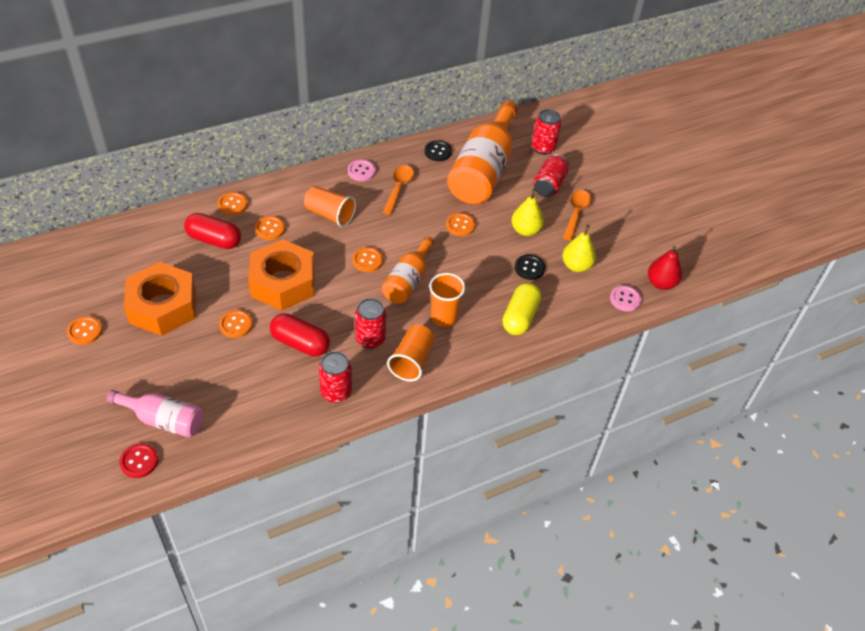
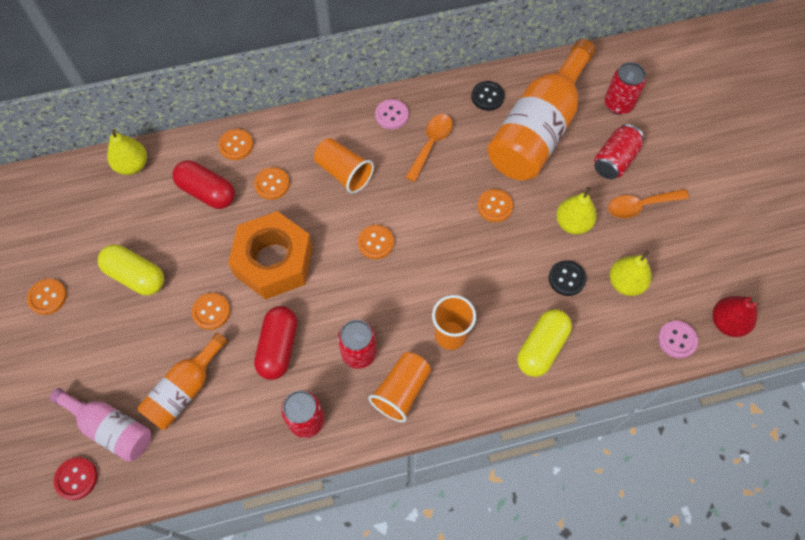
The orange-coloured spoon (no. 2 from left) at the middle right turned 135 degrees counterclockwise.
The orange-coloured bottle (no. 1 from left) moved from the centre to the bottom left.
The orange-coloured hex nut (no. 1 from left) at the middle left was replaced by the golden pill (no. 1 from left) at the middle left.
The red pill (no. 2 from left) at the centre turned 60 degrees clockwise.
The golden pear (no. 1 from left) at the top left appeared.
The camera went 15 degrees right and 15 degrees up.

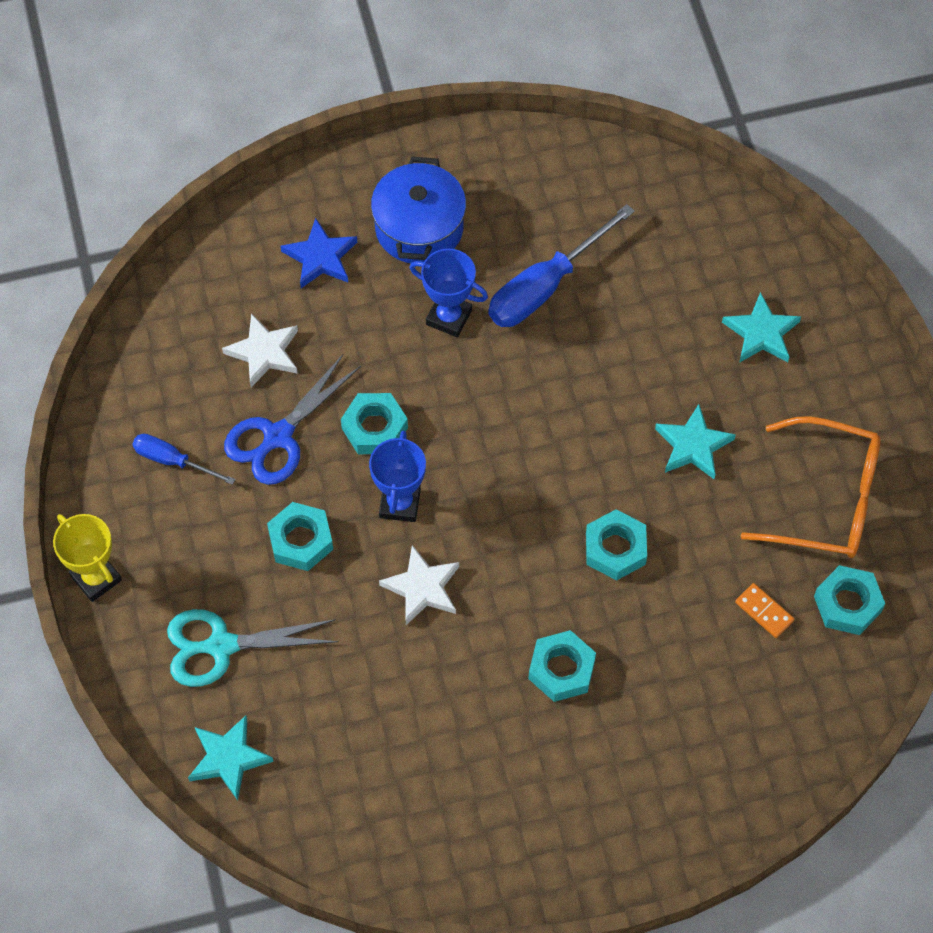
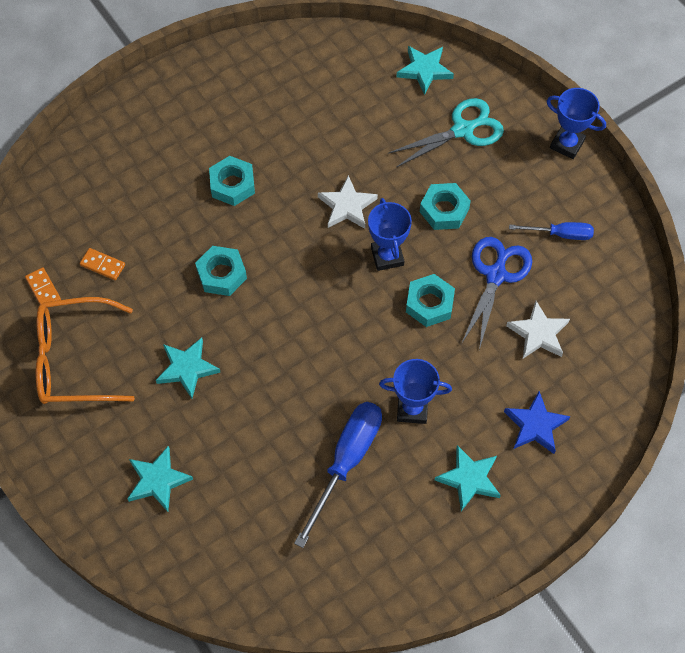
The royal blue pot at the top centre was replaced by the turquoise star (no. 4 from left) at the bottom right.
The golden prize cup at the middle left became the royal blue prize cup (no. 3 from left) at the top right.
The turquoise hex nut (no. 5 from left) at the middle right was replaced by the orange-coloured domino (no. 1 from left) at the middle left.
The camera went 160 degrees right and 0 degrees up.

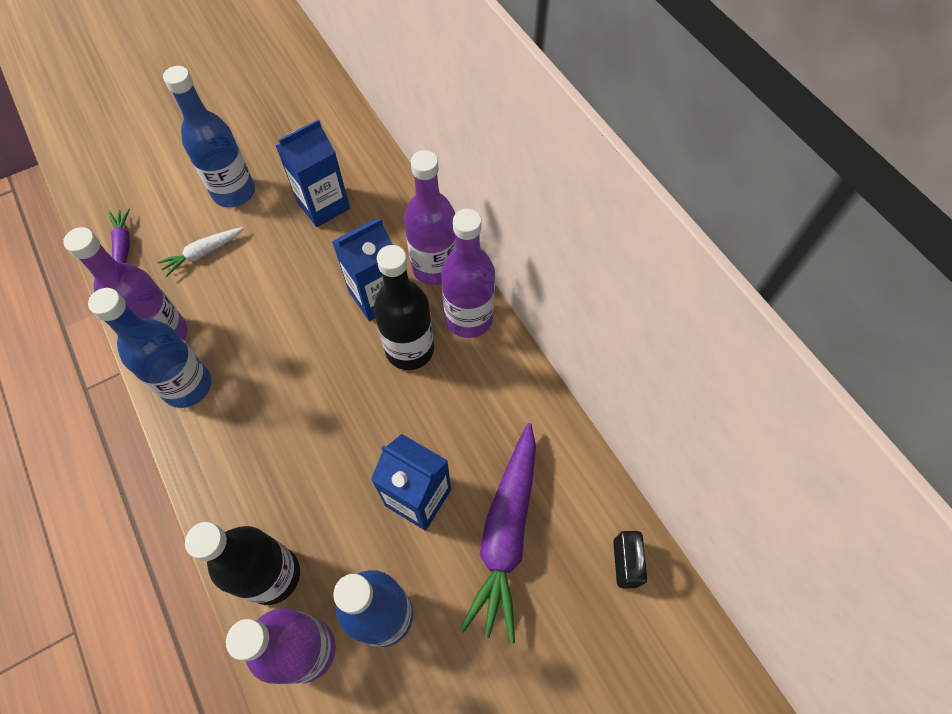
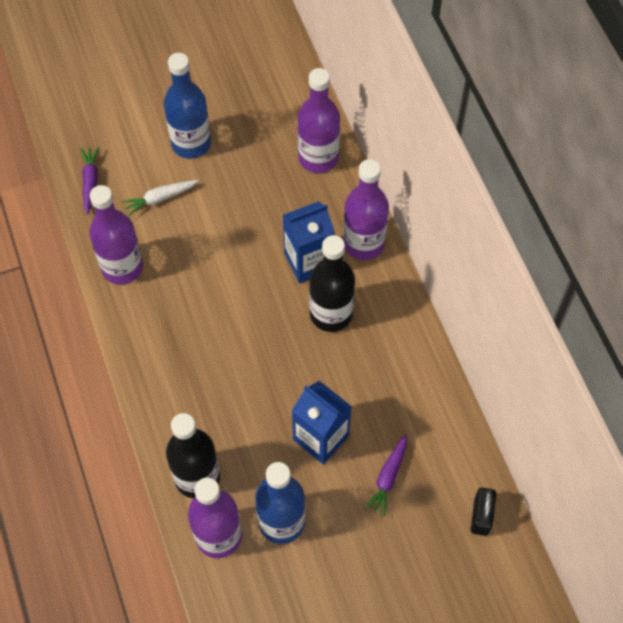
The royal blue carton (no. 1 from left) at the top left disappeared.
The purple bottle (no. 4 from left in the first image) moved from the centre to the top centre.
The royal blue bottle (no. 1 from left) at the middle left disappeared.
The purple carrot (no. 2 from left) at the bottom centre changed to 0.50 times the size.
The camera went 10 degrees right and 0 degrees up.

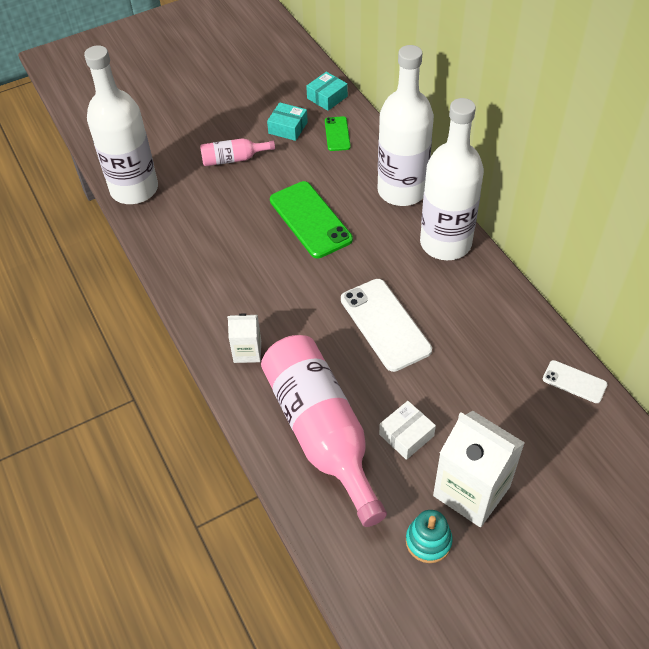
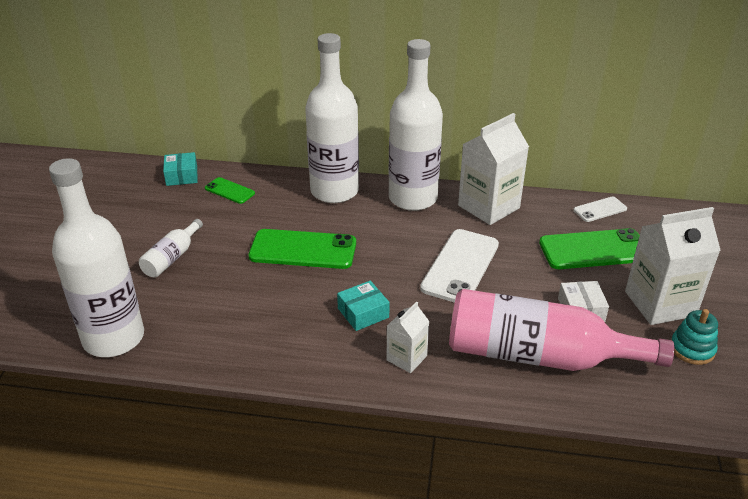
The turquoise box (no. 1 from left in the first image) moved from the top centre to the centre.
The rose-pink bottle (no. 1 from left) at the top centre became the snow-white bottle (no. 2 from left) at the middle left.
The snow-white phone (no. 1 from left) at the centre turned 75 degrees counterclockwise.
The snow-white carton (no. 2 from left) at the centre appeared.
The green phone (no. 3 from left) at the middle right appeared.
The camera went 55 degrees left and 15 degrees down.

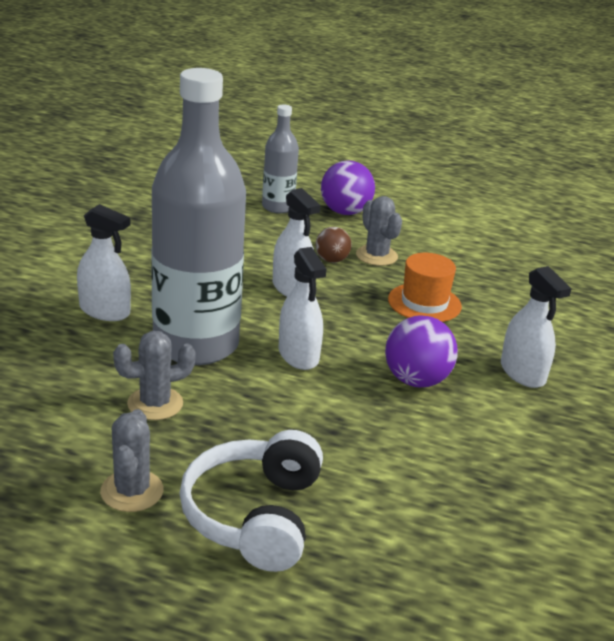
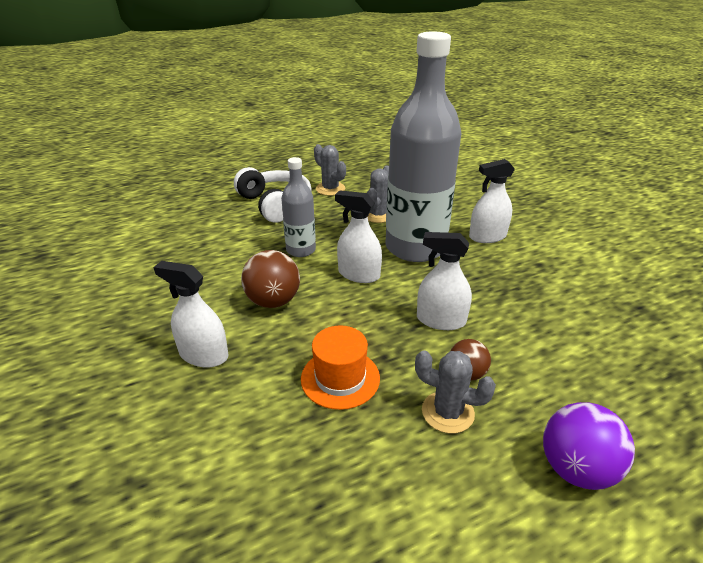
The grey bottle (no. 2 from left in the first image) moved from the top centre to the centre.
The purple ball (no. 2 from left) at the middle right became the dark brown ball (no. 1 from left) at the centre.
The camera went 140 degrees right and 5 degrees up.

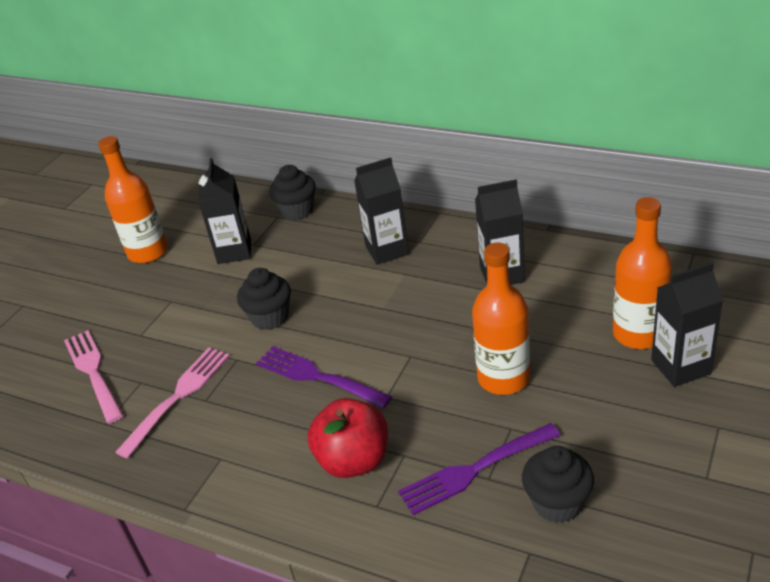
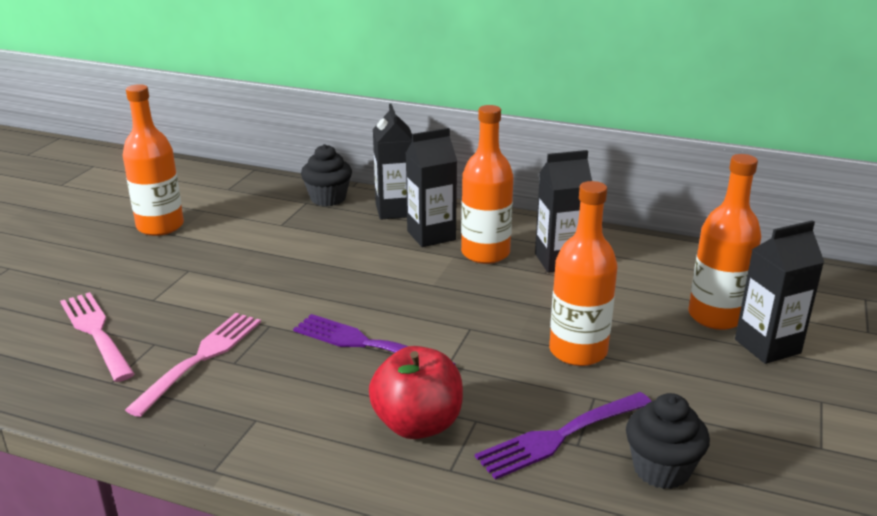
The black carton (no. 1 from left) moved from the middle left to the top centre.
The black fairy cake (no. 1 from left) at the centre disappeared.
The orange-coloured bottle (no. 2 from left) at the centre appeared.
The camera went 10 degrees left and 10 degrees down.

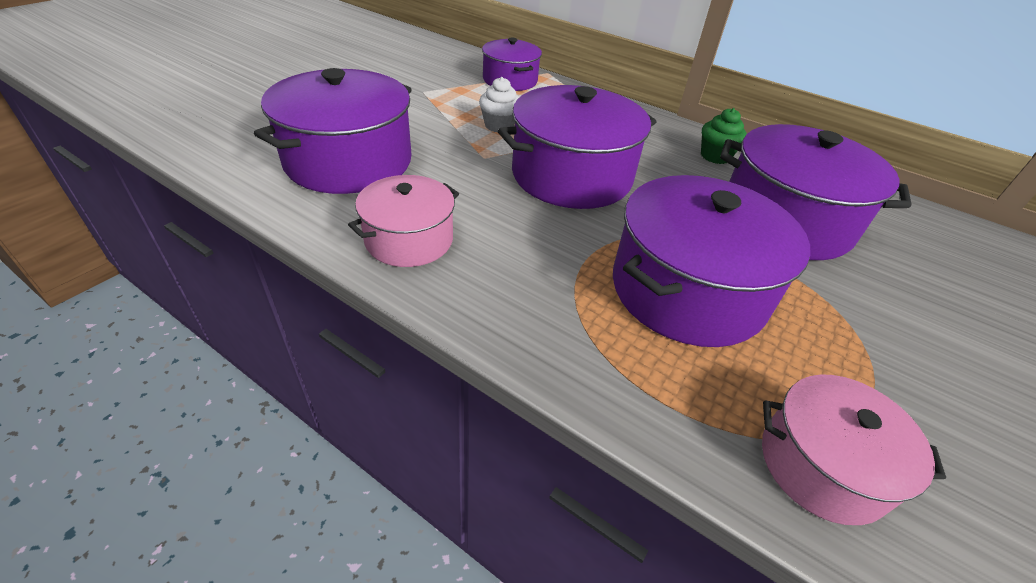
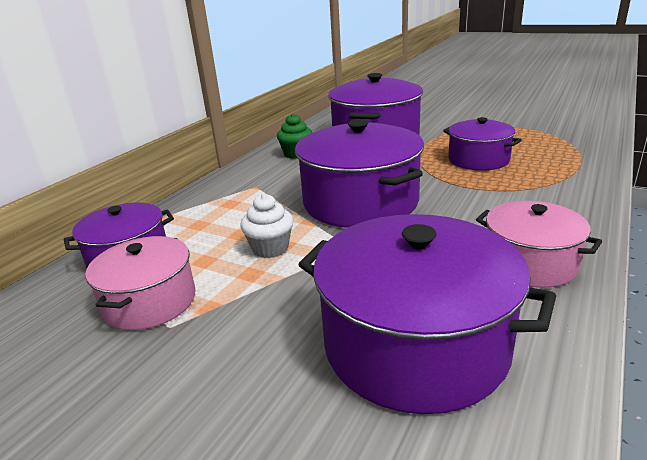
The purple pot (no. 4 from left in the first image) at the middle right changed to 0.59 times the size.
The rose-pink pot (no. 2 from left in the first image) moved from the bottom right to the middle left.
The camera went 90 degrees left and 15 degrees down.

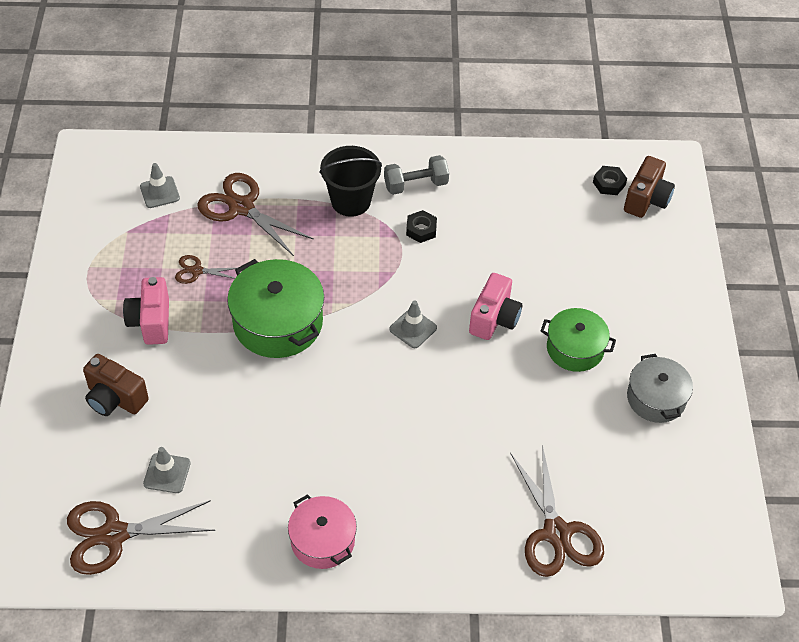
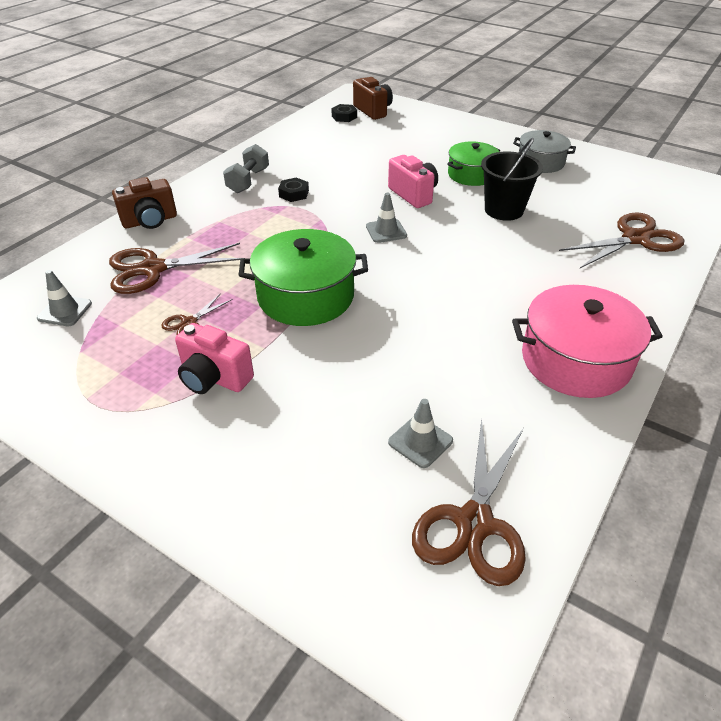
The black pail moved from the top centre to the top right.
The dark brown camera (no. 1 from left) moved from the middle left to the top left.
The dark brown shears (no. 4 from left) at the bottom right turned 45 degrees counterclockwise.
The rose-pink pot at the bottom centre changed to 1.56 times the size.
The camera went 55 degrees left and 10 degrees down.

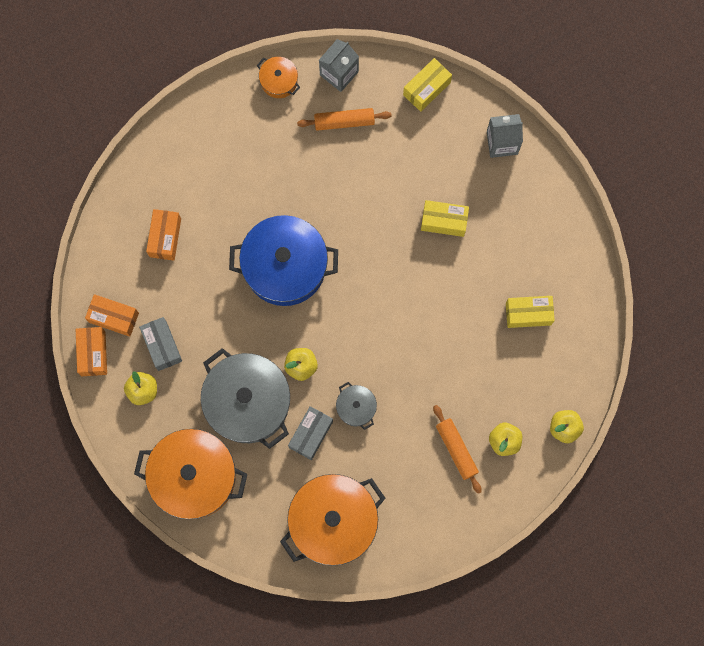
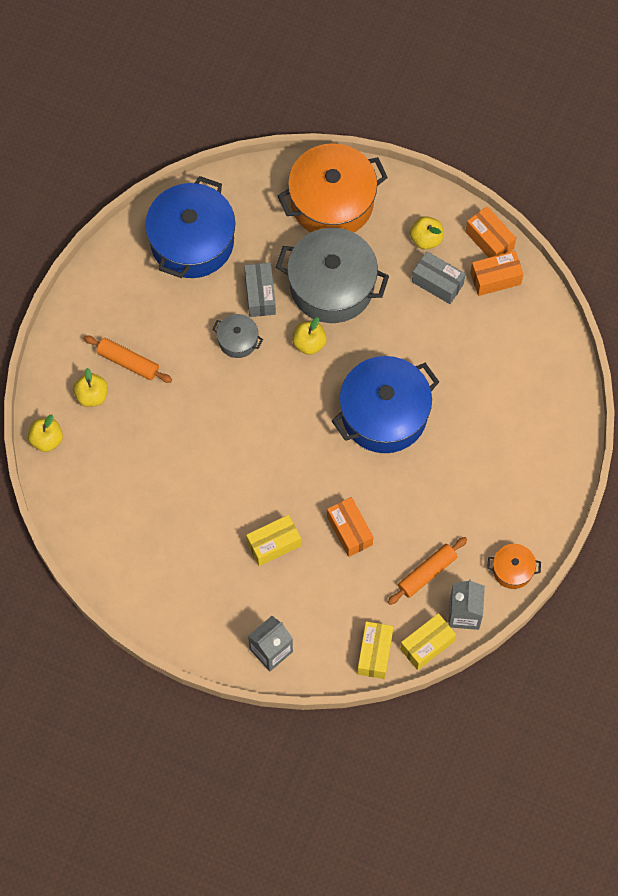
The orange-coloured box (no. 3 from left in the first image) moved from the middle left to the centre.
The golden box (no. 3 from left) moved from the middle right to the bottom right.
The orange-coloured pot (no. 3 from left) at the bottom centre became the royal blue pot (no. 1 from left) at the top left.
The camera went 145 degrees right and 10 degrees down.

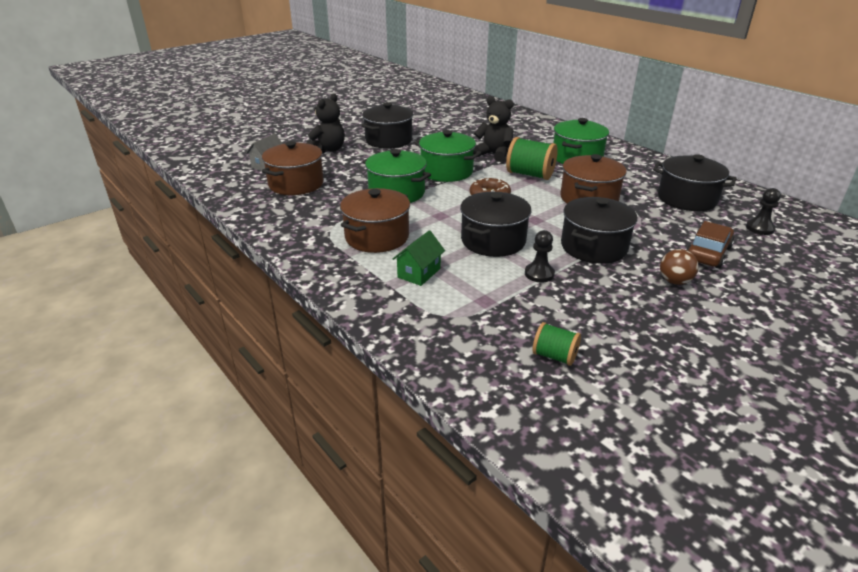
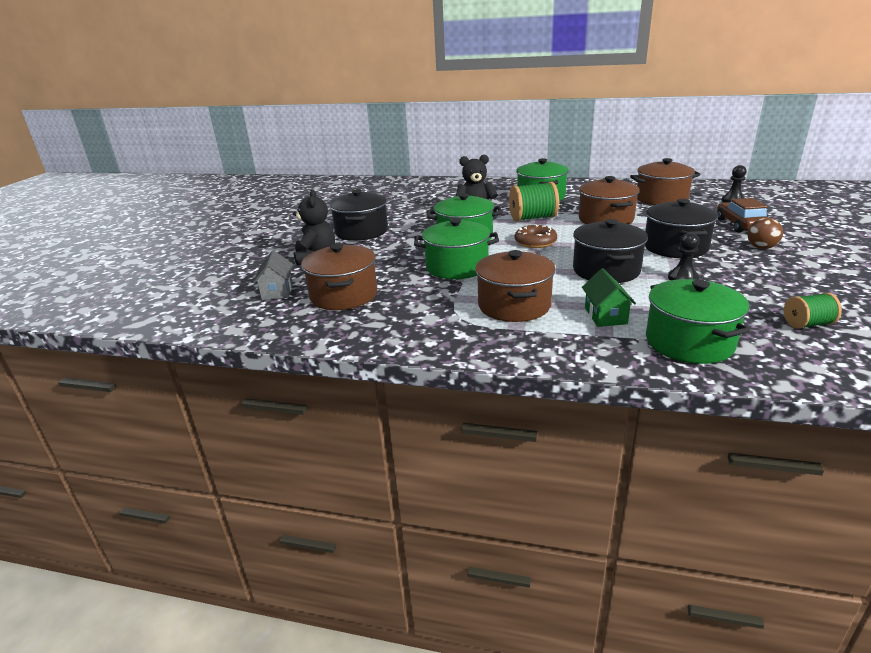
The black pot (no. 4 from left) at the top right became the dark brown pot (no. 4 from left) at the top right.
The green pot (no. 4 from left) at the middle right appeared.
The camera went 35 degrees left and 5 degrees down.

